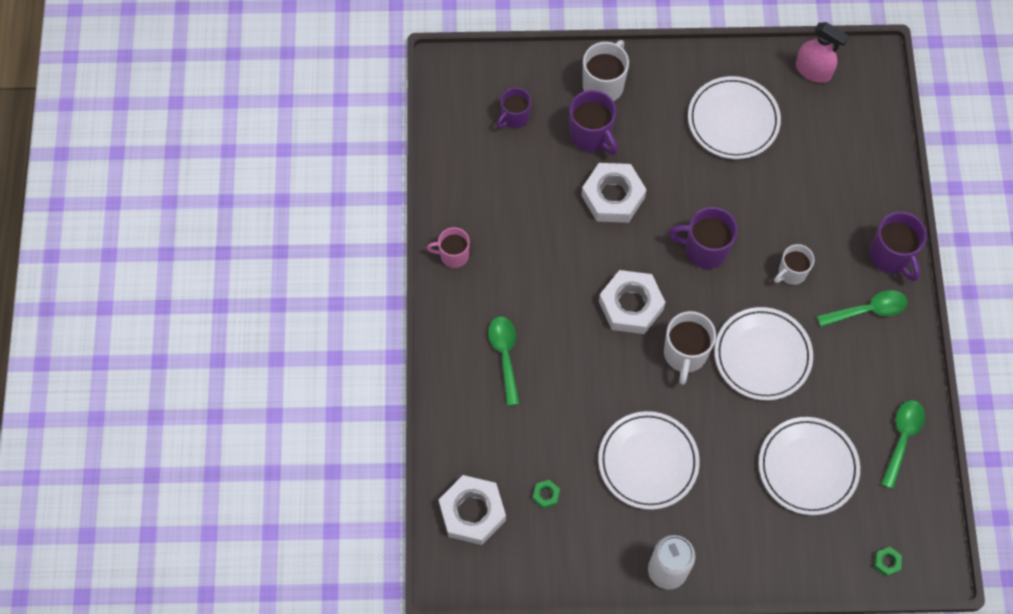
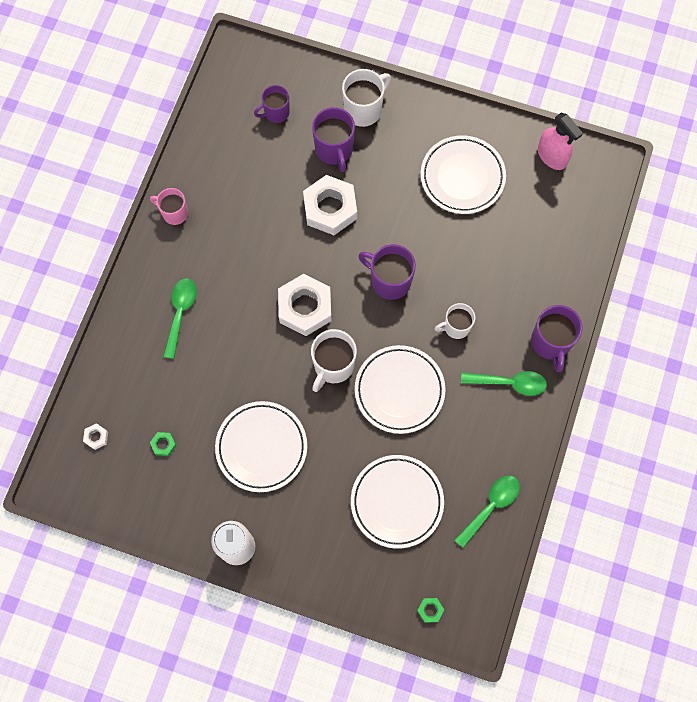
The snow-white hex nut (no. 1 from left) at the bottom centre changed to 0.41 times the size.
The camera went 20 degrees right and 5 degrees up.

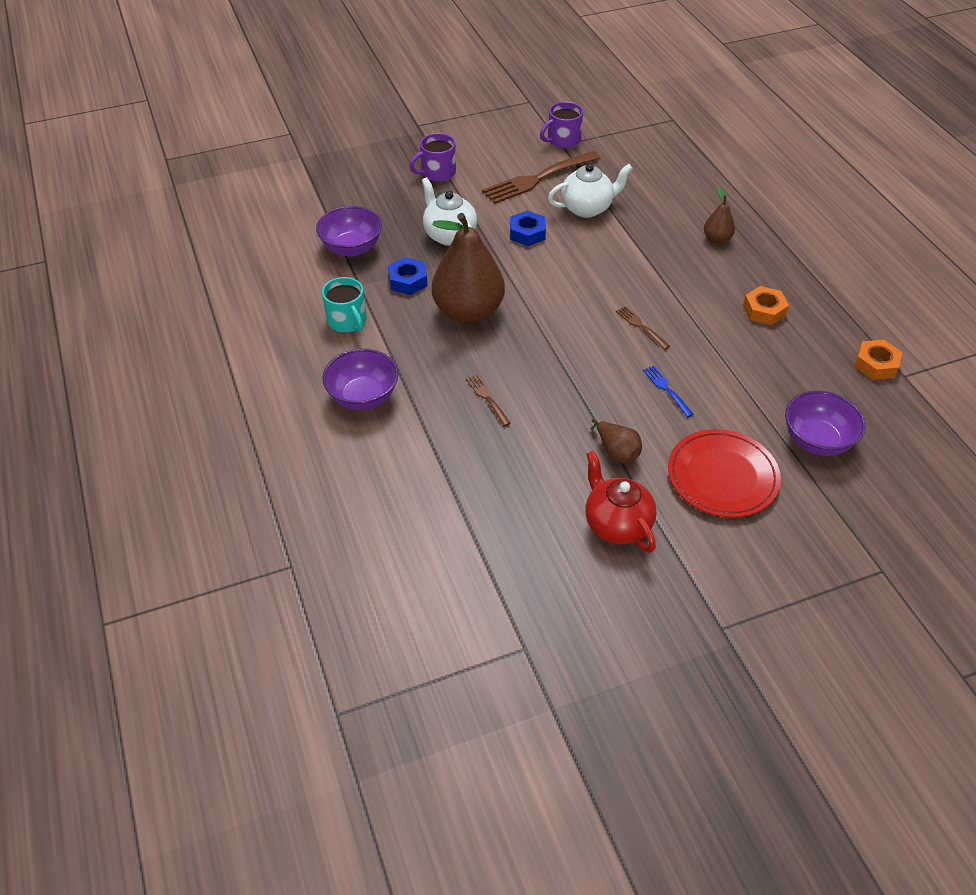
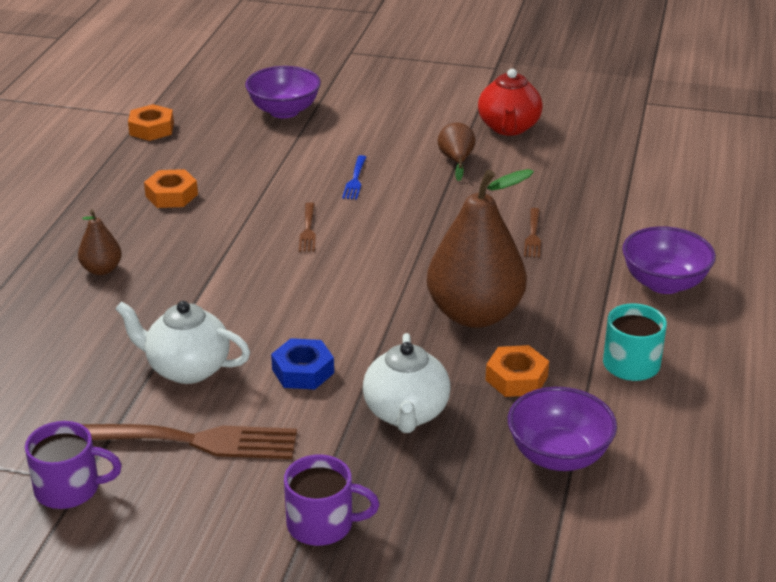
The royal blue hex nut (no. 1 from left) at the top centre became the orange-coloured hex nut (no. 3 from left) at the centre.
The red plate at the middle right disappeared.
The camera went 145 degrees left and 15 degrees down.

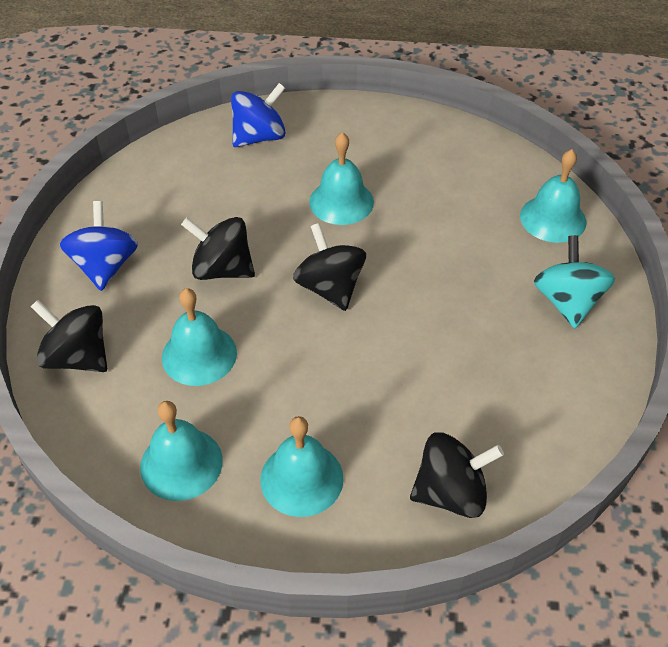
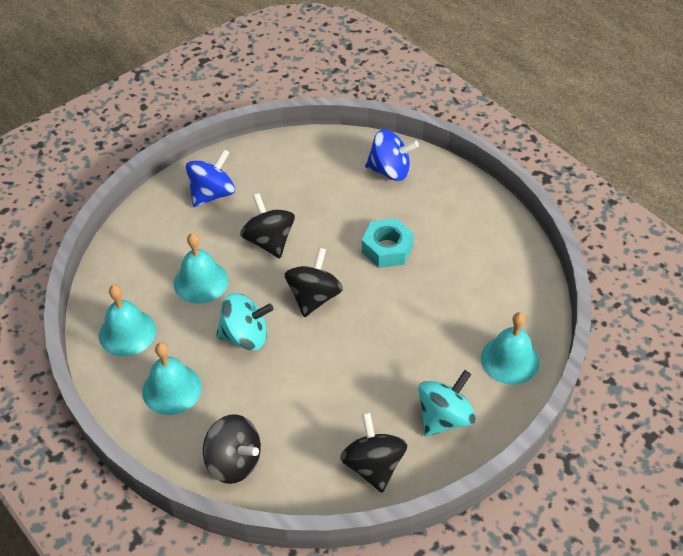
The turquoise bell (no. 4 from left) at the top centre was replaced by the turquoise hex nut at the centre.
The black toy top (no. 1 from left in the first image) moved from the middle left to the bottom centre.
The turquoise toy top (no. 1 from left) at the centre appeared.
The camera went 45 degrees right and 0 degrees up.

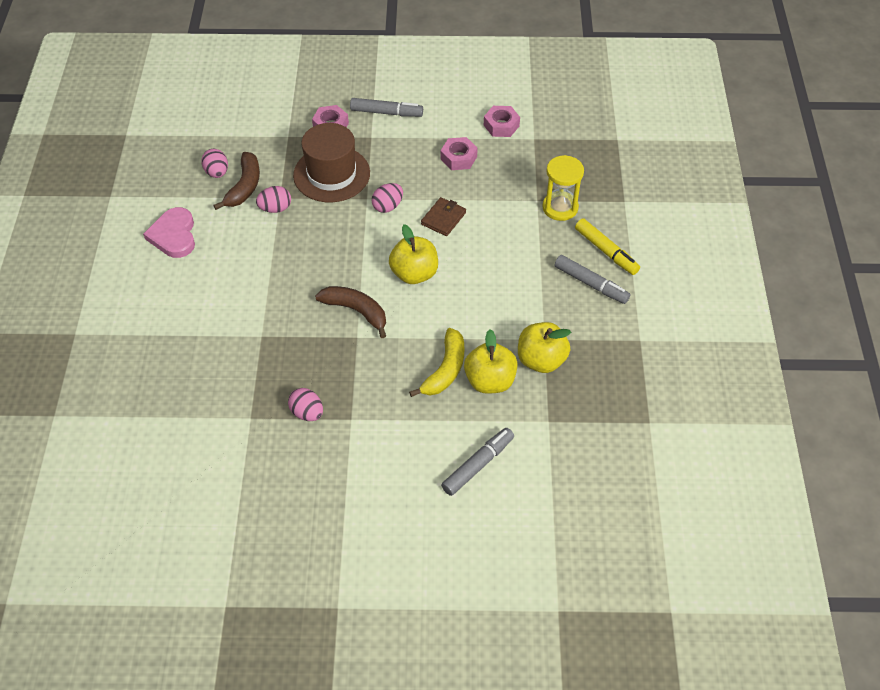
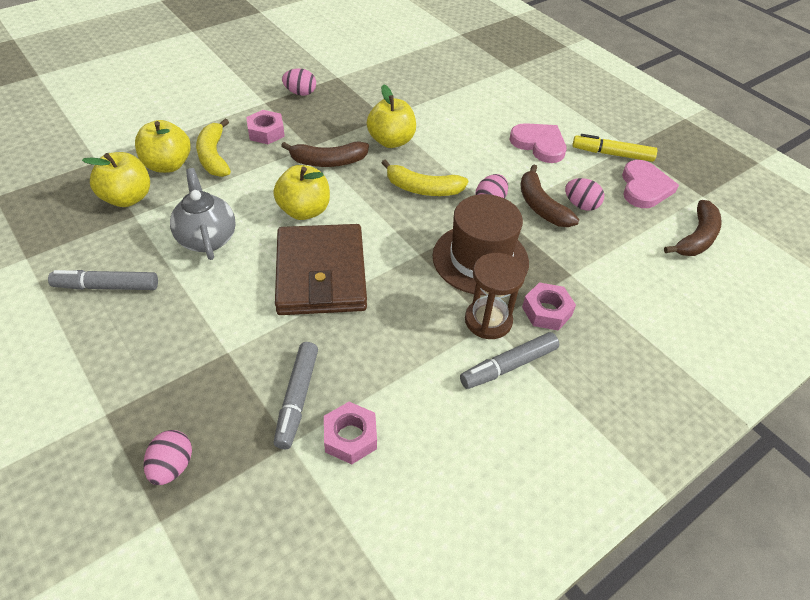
The rose-pink hex nut (no. 2 from left in the first image) moved from the top centre to the top left.
The golden sand timer at the top centre disappeared.
The rose-pink egg (no. 4 from left in the first image) moved from the top centre to the bottom left.
The dark brown billfold at the top centre changed to 2.21 times the size.
The golden marker moved from the middle right to the top right.
The grey marker (no. 2 from left) moved from the bottom centre to the centre.
The golden apple (no. 4 from left) at the top centre appeared.
The golden banana (no. 2 from left) at the top centre appeared.
The rose-pink love heart (no. 2 from left) at the top right appeared.
The grey china teapot at the middle left appeared.
The dark brown banana (no. 3 from left) at the middle right appeared.
The dark brown sand timer at the centre appeared.
The camera went 140 degrees right and 5 degrees down.

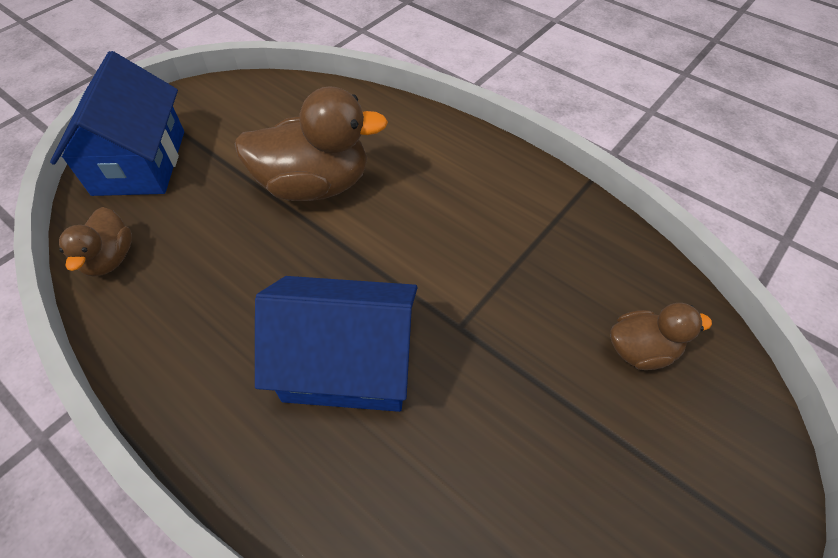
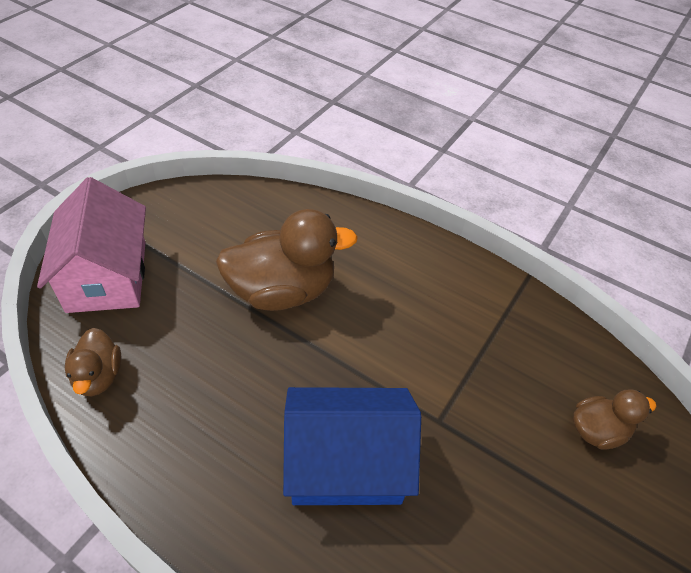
The royal blue cottage (no. 1 from left) at the top left became the rose-pink cottage at the middle left.
The camera went 10 degrees left and 5 degrees down.

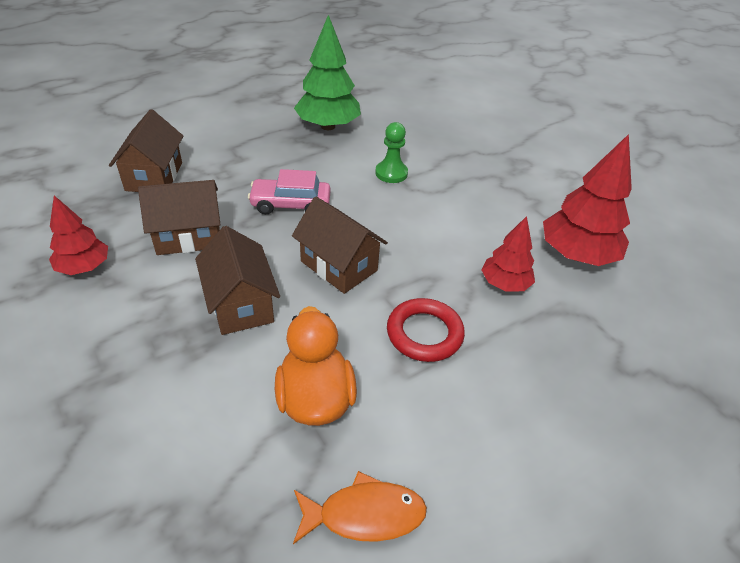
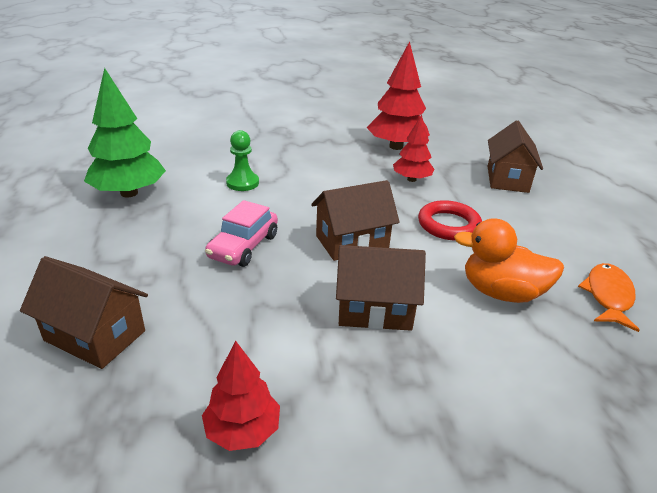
The dark brown cottage (no. 2 from left in the first image) moved from the middle left to the top right.
The camera went 65 degrees left and 10 degrees down.

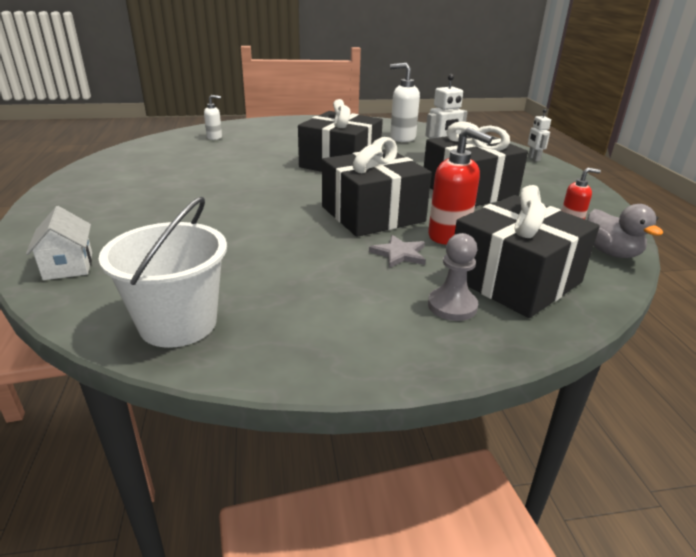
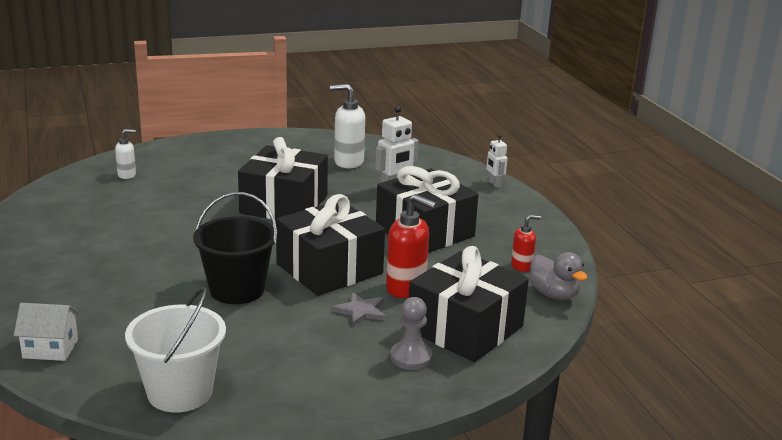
The snow-white cottage at the middle left turned 60 degrees counterclockwise.
The black pail at the middle left appeared.
The camera went 10 degrees left and 5 degrees down.

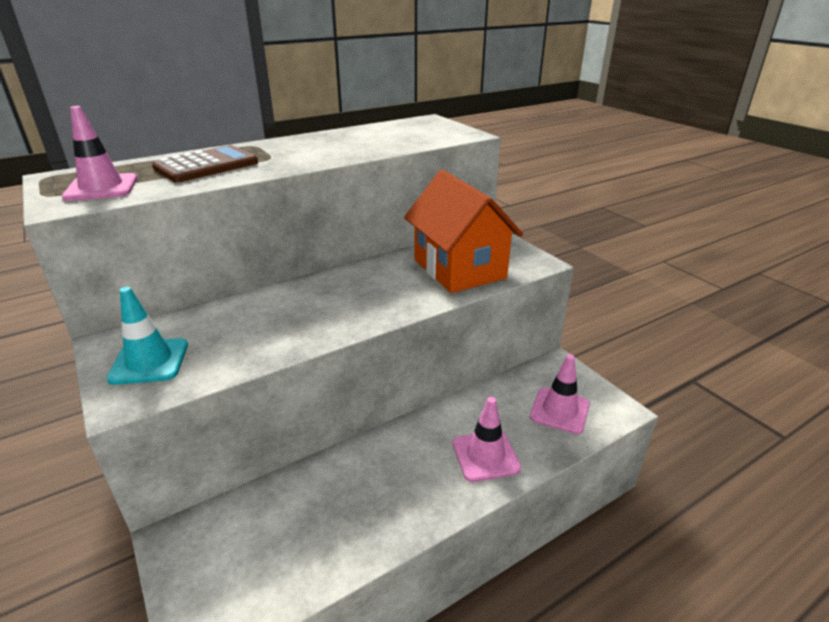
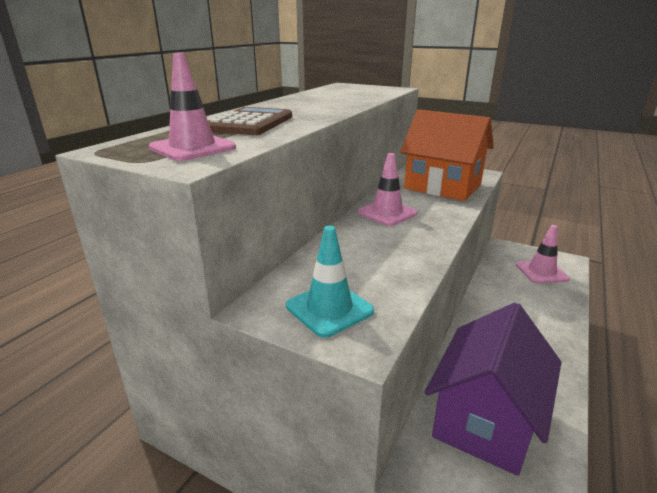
The rose-pink road cone (no. 2 from left) moved from the bottom centre to the centre.
The purple cottage at the bottom right appeared.
The camera went 30 degrees left and 5 degrees down.

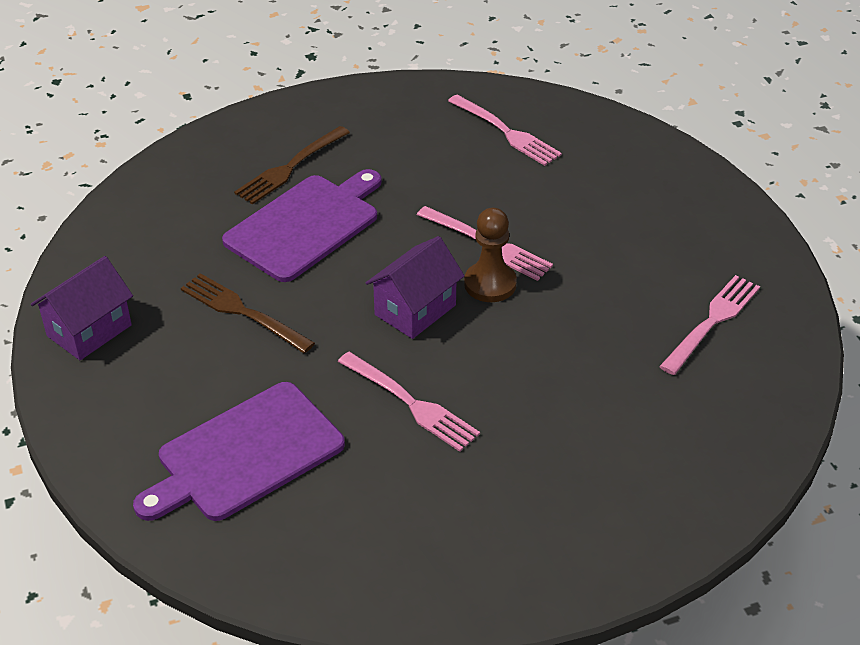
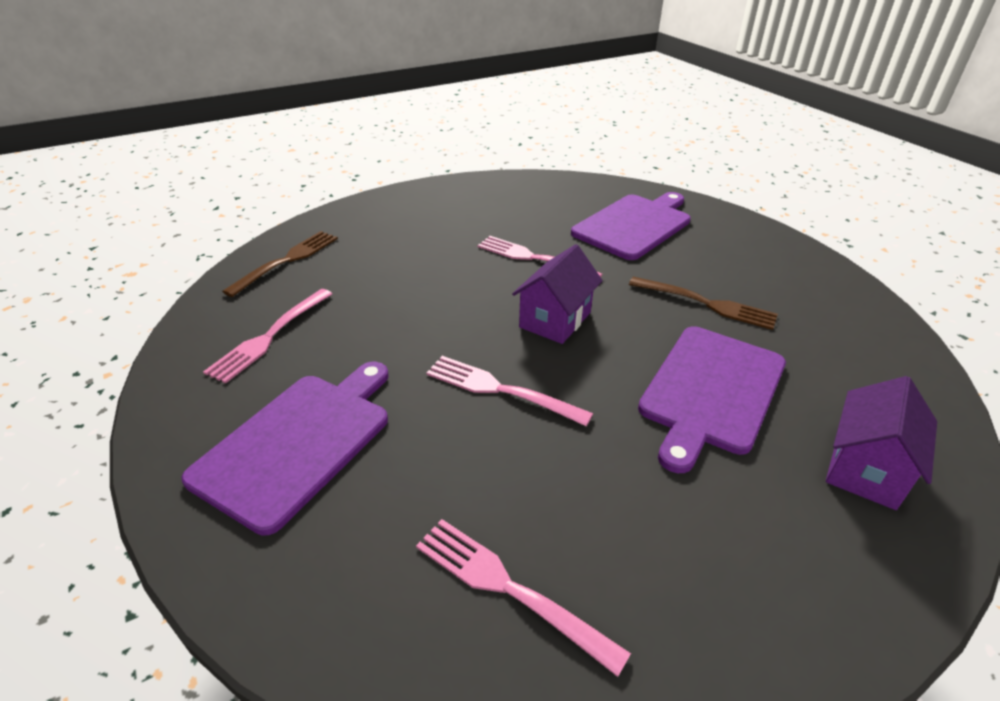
The dark brown fork (no. 2 from left in the first image) moved from the top centre to the middle left.
The dark brown pawn at the centre disappeared.
The purple cottage (no. 1 from left in the first image) moved from the middle left to the middle right.
The purple chopping board (no. 1 from left) at the middle left appeared.
The camera went 170 degrees right and 5 degrees down.

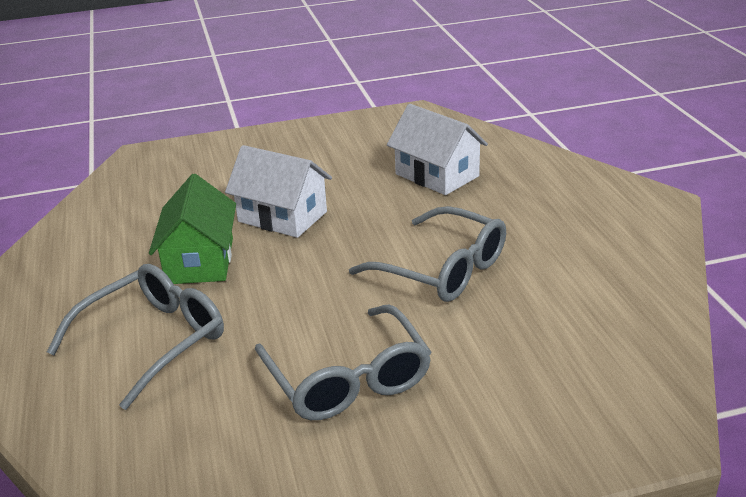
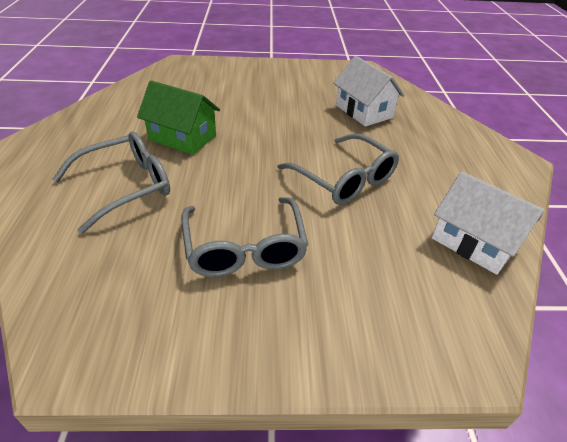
The snow-white cottage (no. 1 from left in the first image) moved from the centre to the middle right.
The green cottage at the middle left turned 75 degrees counterclockwise.
The camera went 10 degrees right and 10 degrees up.

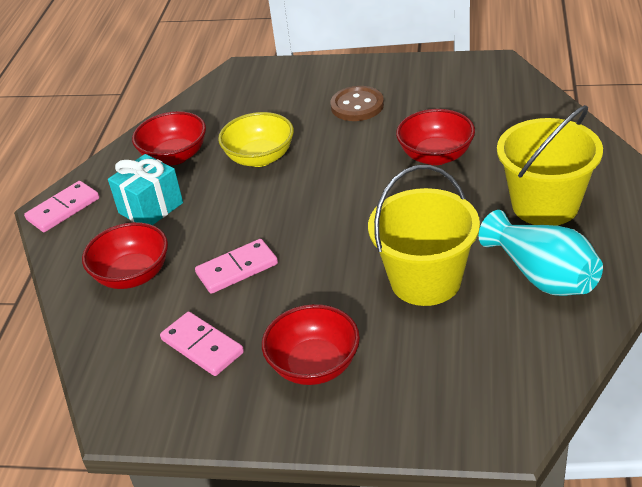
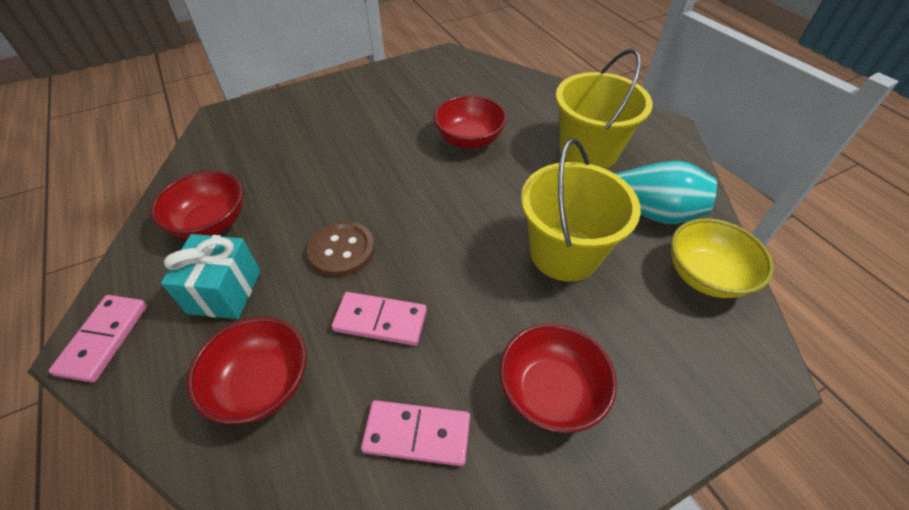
The dark brown button moved from the top centre to the centre.
The golden bowl moved from the top centre to the middle right.
The rose-pink domino (no. 3 from left in the first image) at the centre turned 75 degrees clockwise.
The camera went 40 degrees left and 10 degrees up.

